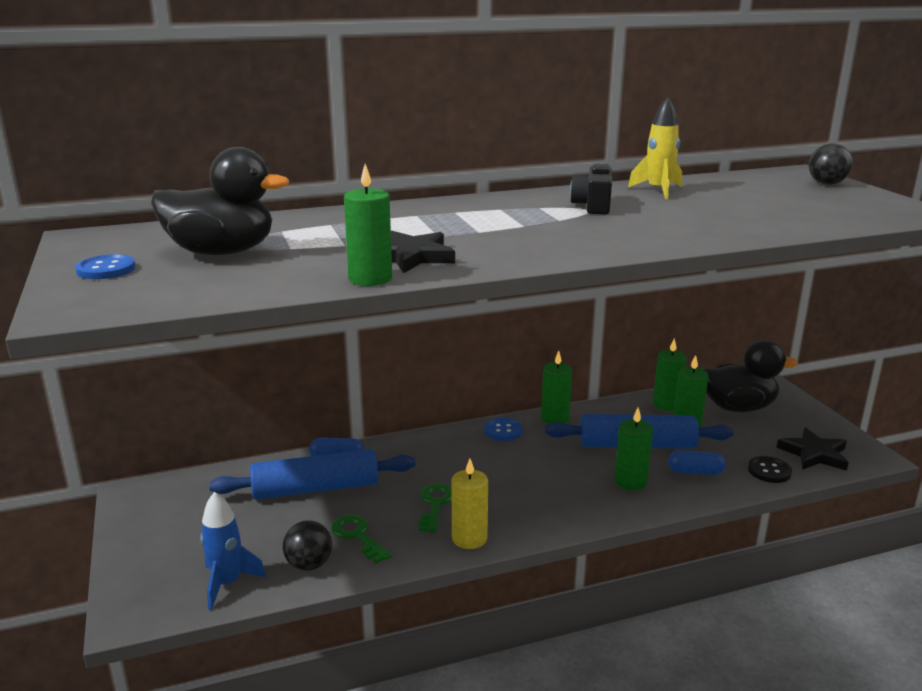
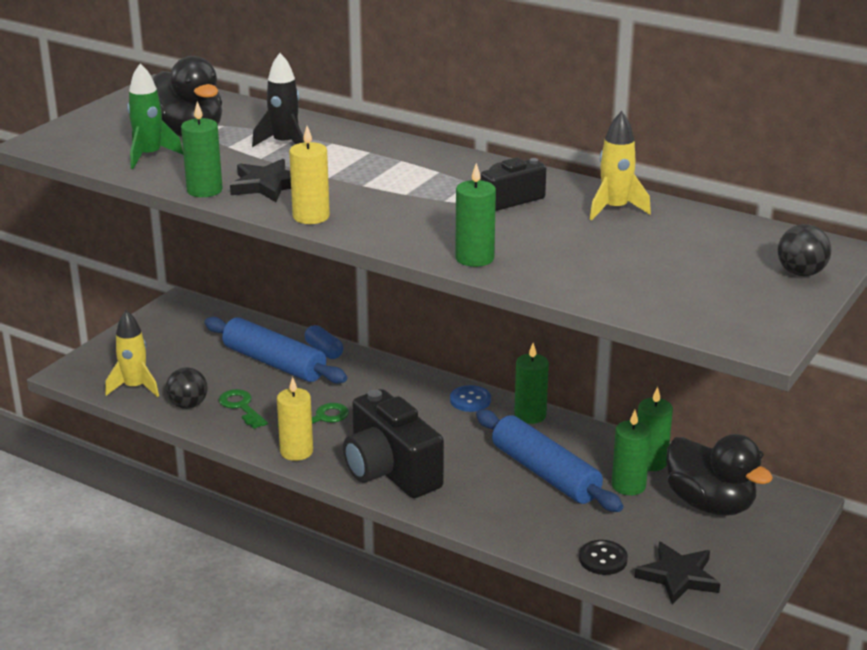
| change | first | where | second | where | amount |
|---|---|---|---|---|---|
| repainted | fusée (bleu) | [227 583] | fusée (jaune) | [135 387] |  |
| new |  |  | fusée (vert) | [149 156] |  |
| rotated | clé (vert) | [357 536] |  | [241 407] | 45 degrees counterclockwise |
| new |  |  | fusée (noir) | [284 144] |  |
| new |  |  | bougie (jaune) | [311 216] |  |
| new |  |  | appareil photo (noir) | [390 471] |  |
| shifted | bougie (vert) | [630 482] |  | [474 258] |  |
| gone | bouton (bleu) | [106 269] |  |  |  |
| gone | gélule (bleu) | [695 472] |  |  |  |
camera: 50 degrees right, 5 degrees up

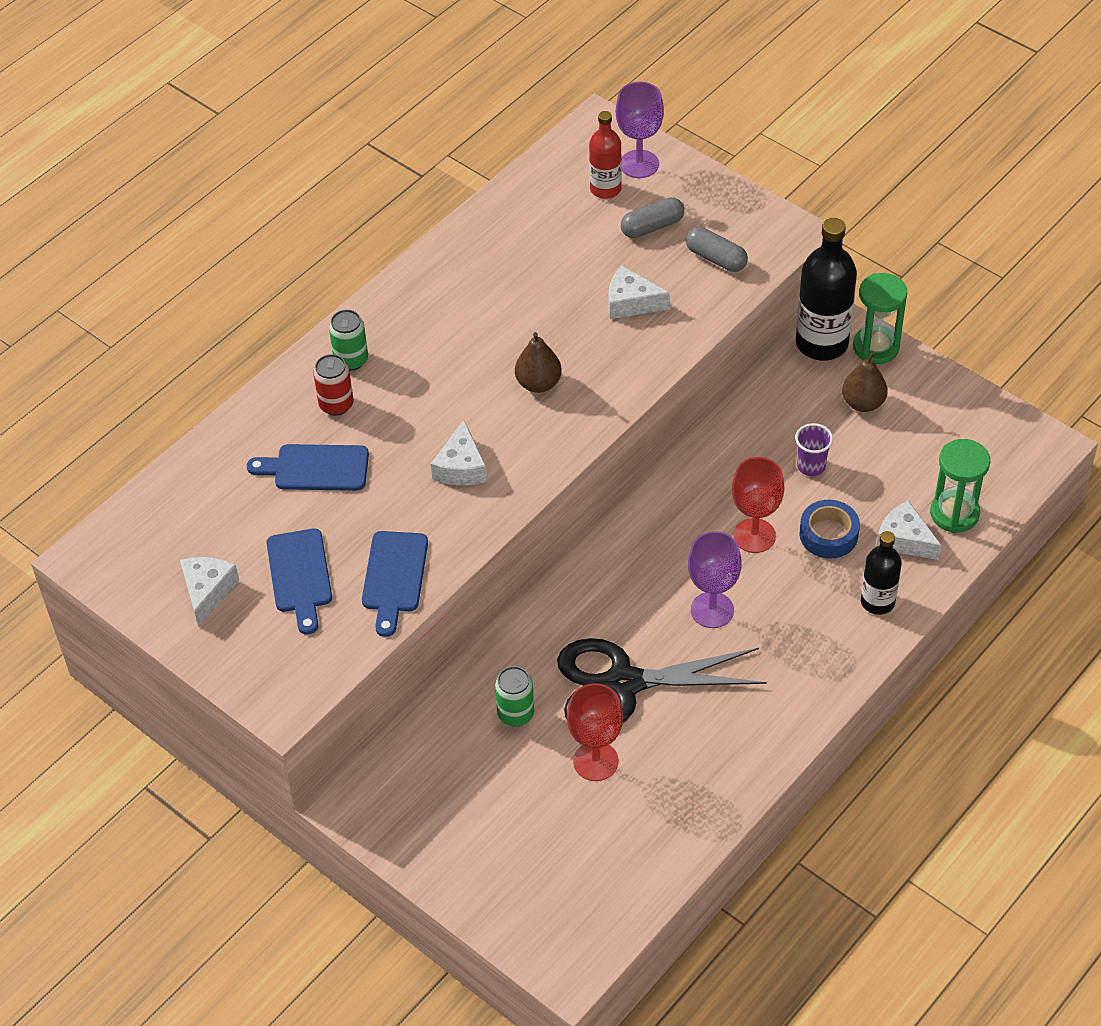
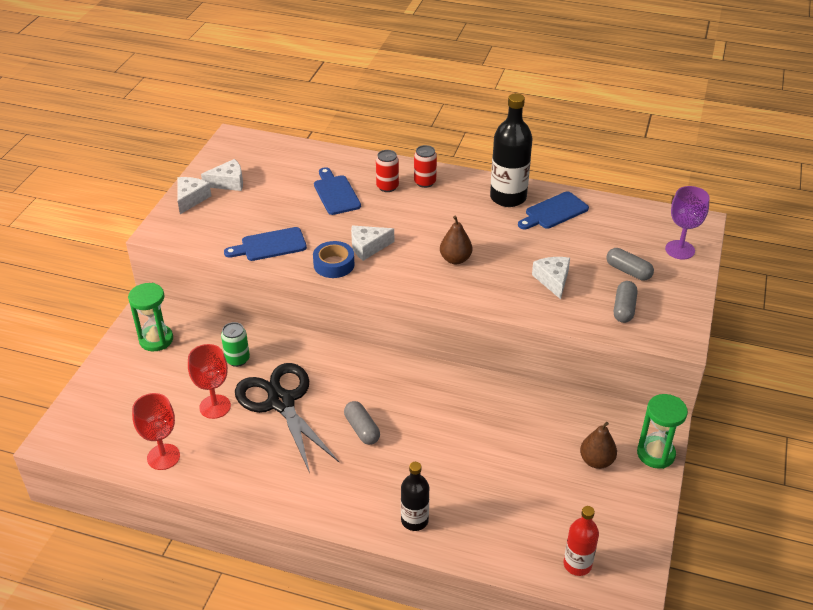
| change | first | where | second | where | amount |
|---|---|---|---|---|---|
| shifted | sablier (vert) | [954 513] |  | [156 340] |  |
| shifted | verre à pied (rouge) | [754 536] |  | [163 457] |  |
| shifted | fromage (blanc) | [904 540] |  | [191 199] |  |
| shifted | ruban adhésif (bleu) | [828 534] |  | [334 264] |  |
| swapped | verre à pied (violet) | [712 610] | gélule (gris) | [362 429] |  |
| repainted | canette (vert) | [351 360] | canette (rouge) | [425 182] |  |
| shifted | bouteille (noir) | [822 343] |  | [508 197] |  |
| shifted | planche à découper (bleu) | [300 576] |  | [554 212] |  |
| shifted | bouteille (rouge) | [605 189] |  | [577 564] |  |
| gone | gobelet (violet) | [811 466] |  |  |  |
camera: 65 degrees right, 10 degrees down

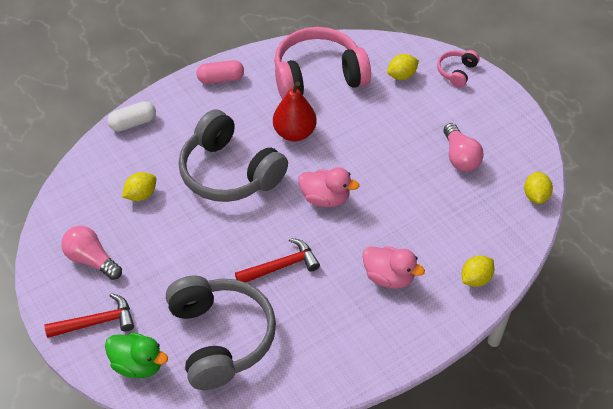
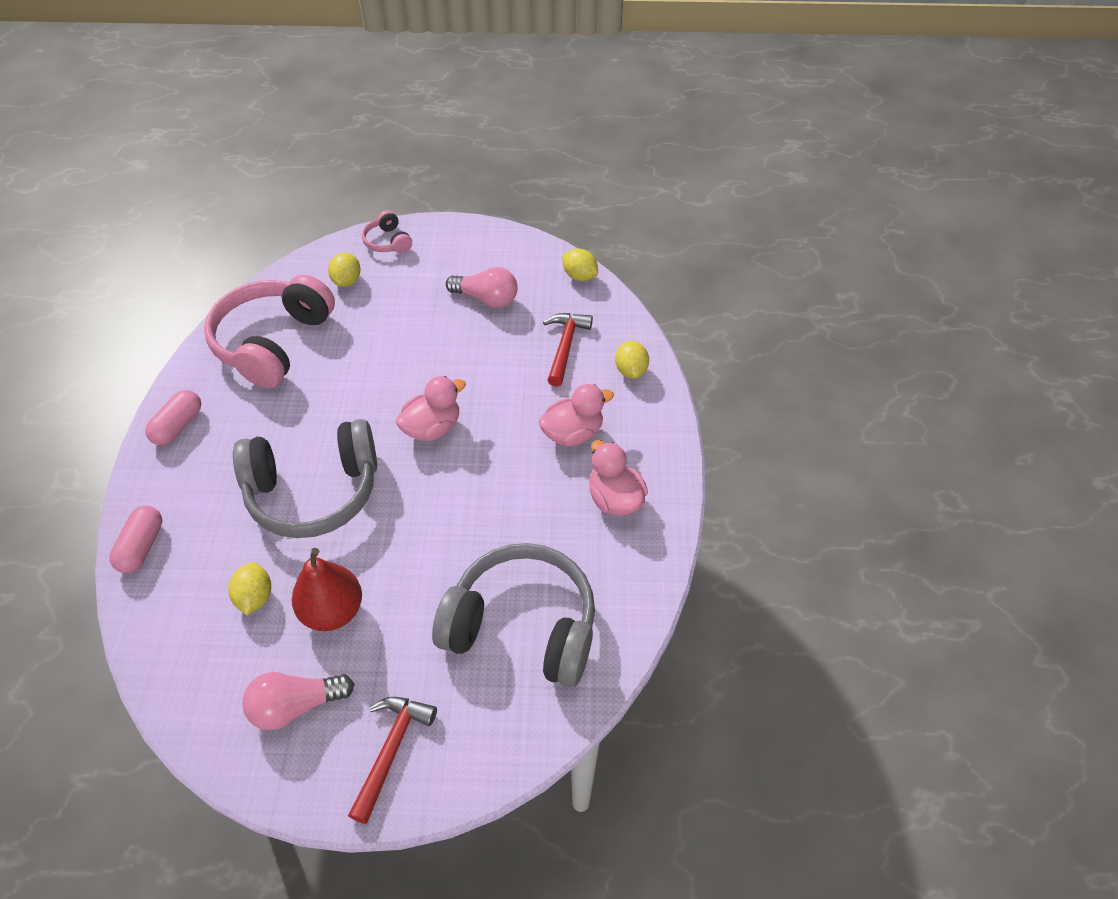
| change | first | where | second | where | amount |
|---|---|---|---|---|---|
| repainted | gélule (blanc) | [133 123] | gélule (rose) | [142 547] |  |
| shifted | poire (rouge) | [294 133] |  | [332 611] |  |
| shifted | marteau (rouge) | [281 266] |  | [565 347] |  |
| new |  |  | canard (rose) | [615 499] |  |
| gone | canard (vert) | [138 365] |  |  |  |
camera: 55 degrees left, 0 degrees up

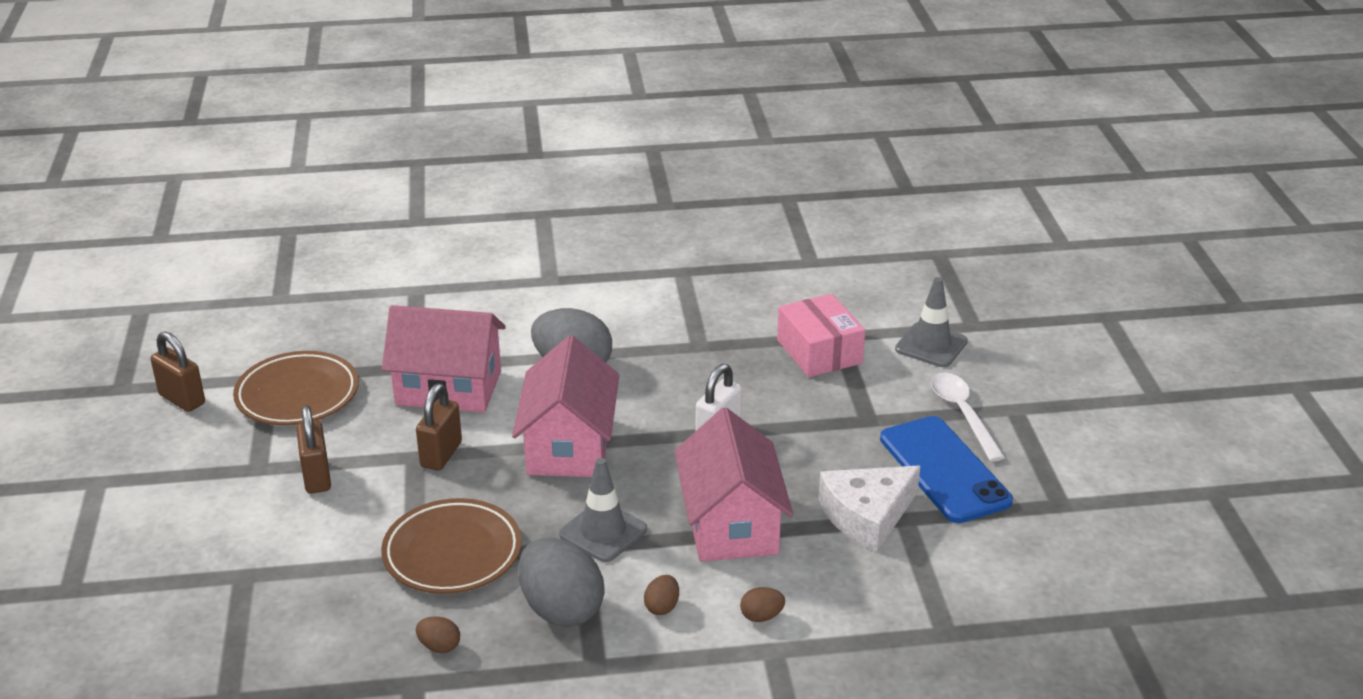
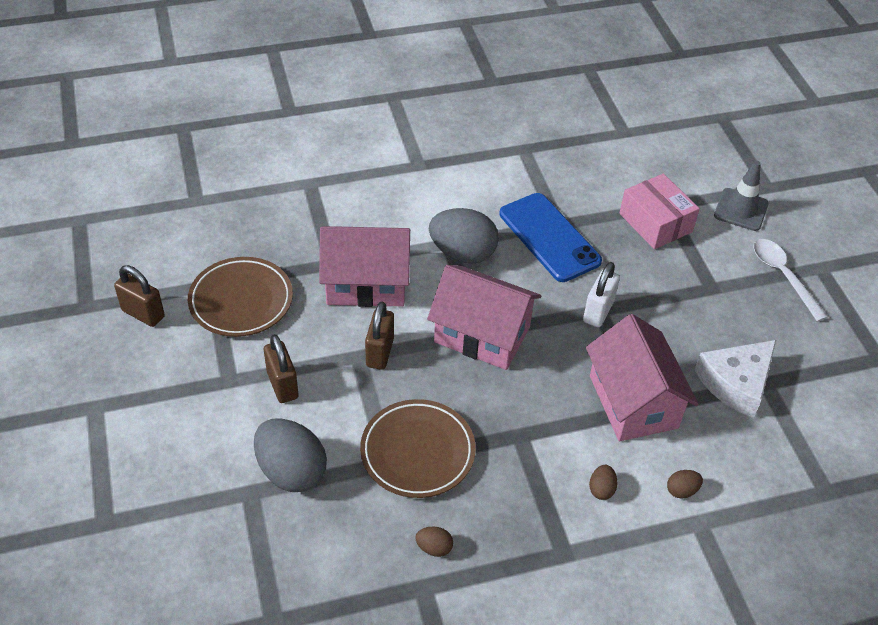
| change | first | where | second | where | amount |
|---|---|---|---|---|---|
| shifted | œuf (gris) | [561 609] |  | [291 471] |  |
| rotated | maison (rose) | [569 446] |  | [482 334] | 60 degrees counterclockwise |
| shifted | téléphone (bleu) | [944 470] |  | [549 237] |  |
| gone | cône de chantier (gris) | [603 532] |  |  |  |
camera: 10 degrees left, 15 degrees up

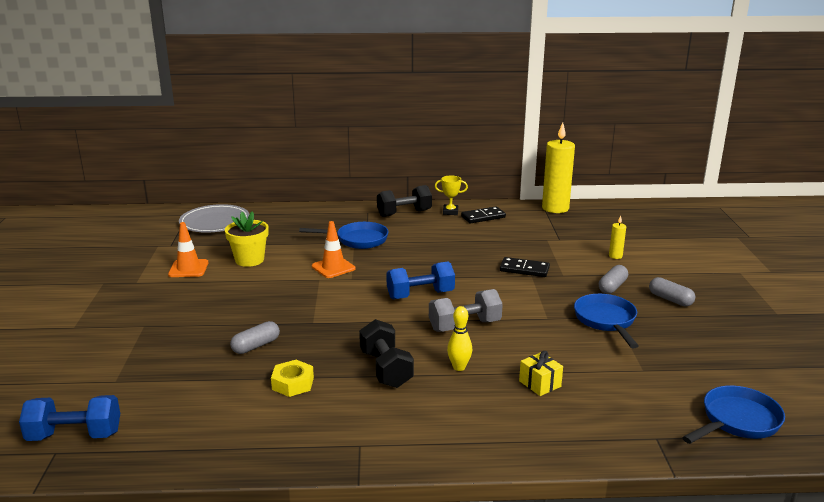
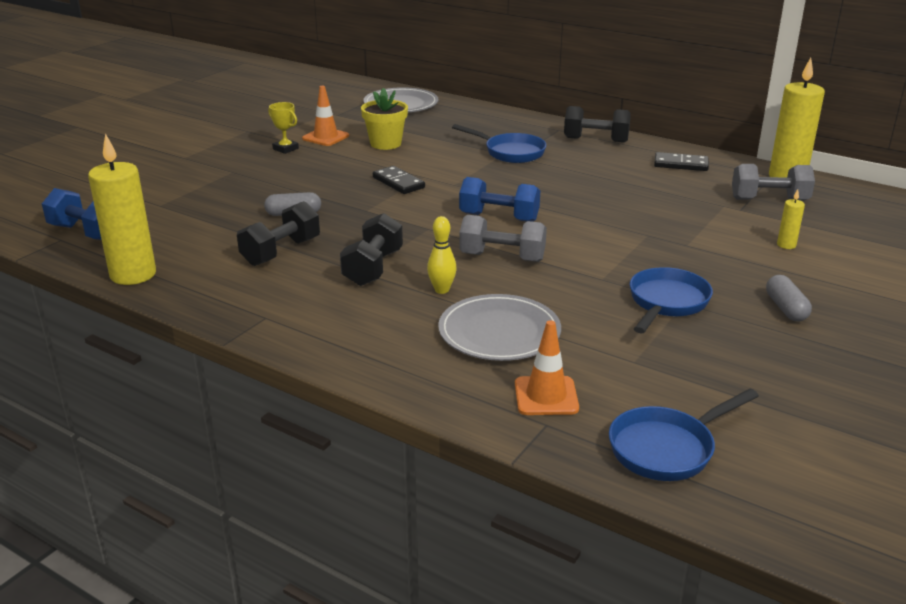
| change | first | where | second | where | amount |
|---|---|---|---|---|---|
| new |  |  | bougie (jaune) | [133 275] |  |
| swapped | écrou (jaune) | [293 383] | haltère (noir) | [281 252] |  |
| shifted | trophée (jaune) | [450 212] |  | [285 149] |  |
| shifted | domino (noir) | [524 269] |  | [398 183] |  |
| swapped | cadeau (jaune) | [540 384] | assiette (gris) | [499 332] |  |
| shifted | cône de chantier (orange) | [333 267] |  | [546 396] |  |
| rotated | poêle (bleu) | [737 421] |  | [667 448] | 150 degrees clockwise |
| new |  |  | haltère (gris) | [769 200] |  |
| gone | gélule (gris) | [612 287] |  |  |  |
camera: 35 degrees right, 5 degrees up

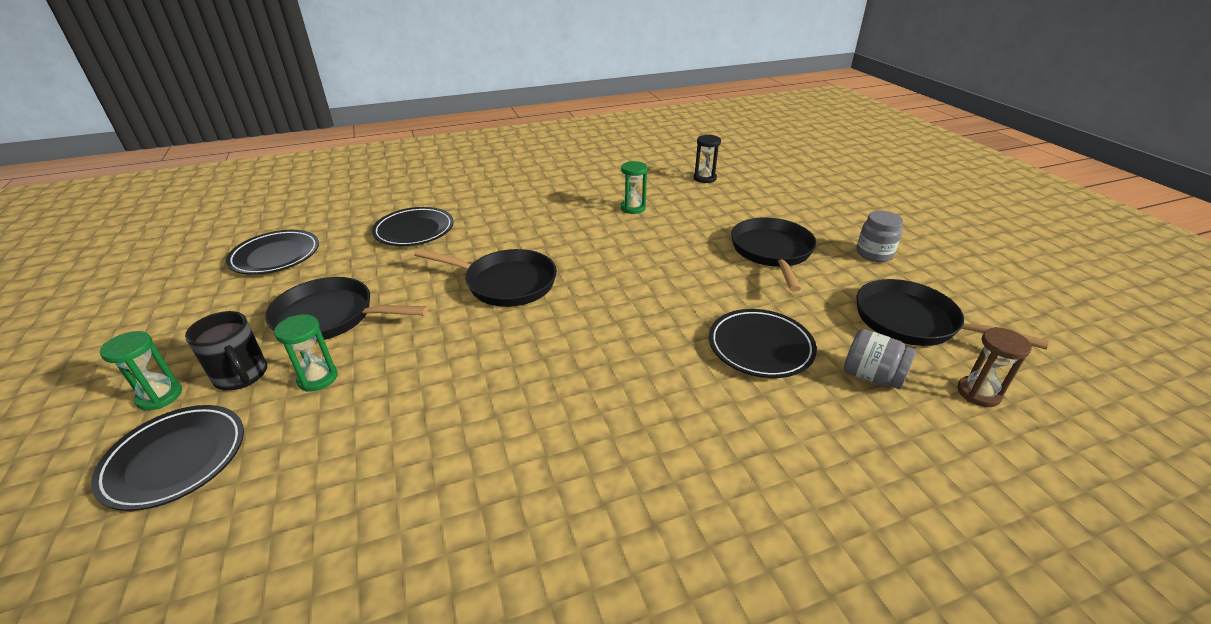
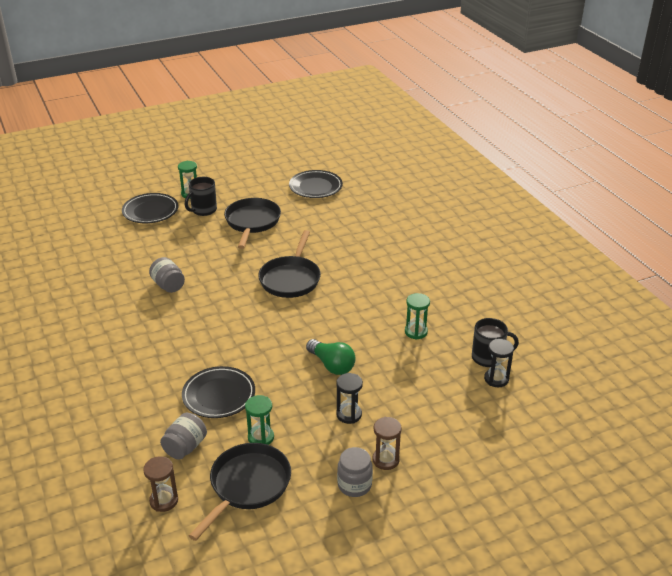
| change | first | where | second | where | amount |
|---|---|---|---|---|---|
| new |  |  | bocal (gris) | [168 285] |  |
| shifted | sablier (vert) | [317 378] |  | [261 437] |  |
| new |  |  | ampoule (vert) | [332 365] |  |
| swapped | poêle (noir) | [772 252] | sablier (noir) | [349 414] |  |
| new |  |  | sablier (marron) | [385 460] |  |
| new |  |  | tasse (noir) | [488 358] |  |
| gone | assiette (noir) | [414 231] |  |  |  |
camera: 85 degrees right, 0 degrees up

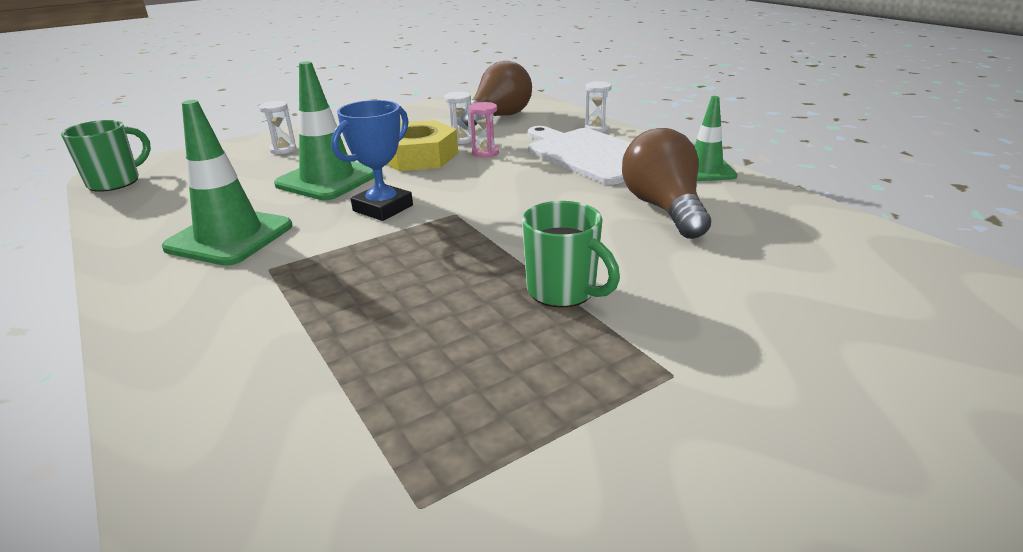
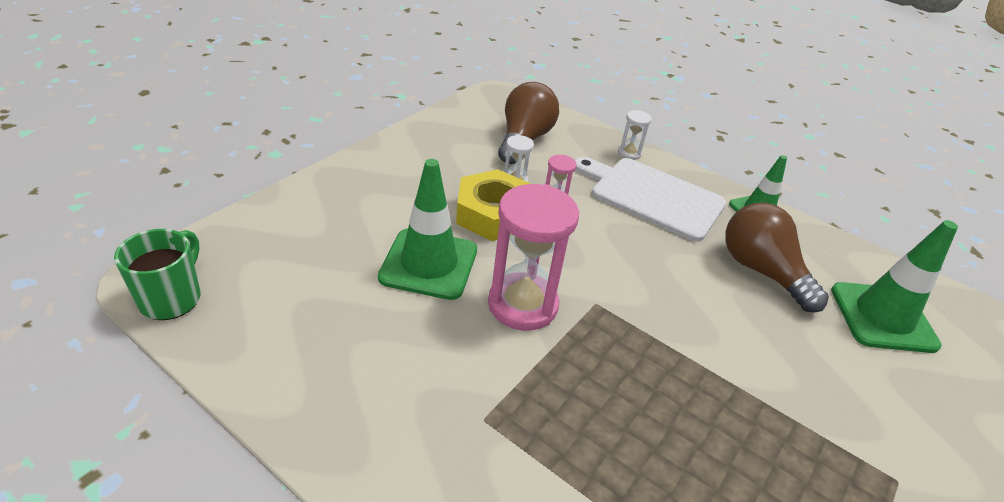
| change | first | where | second | where | amount |
|---|---|---|---|---|---|
| swapped | trophée (bleu) | [383 208] | sablier (rose) | [523 305] |  |
| shifted | cône de chantier (vert) | [229 237] |  | [882 317] |  |
| gone | sablier (blanc) | [283 150] |  |  |  |
| gone | tasse (vert) | [563 291] |  |  |  |
camera: 25 degrees left, 10 degrees up

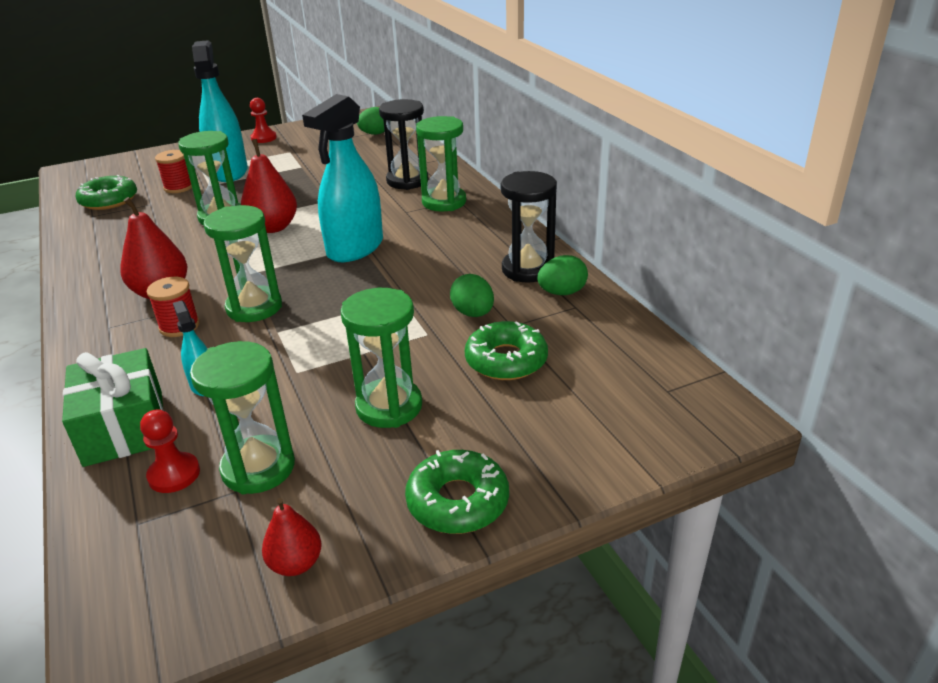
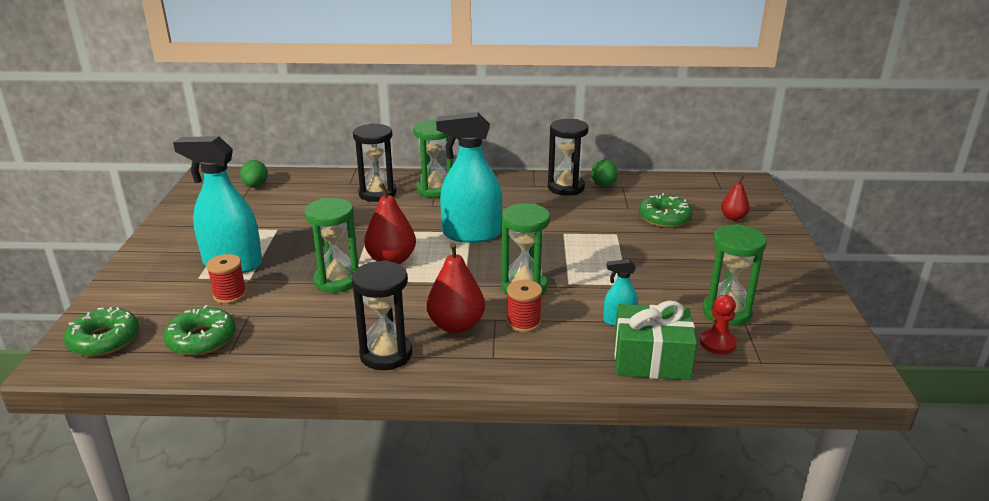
| change | first | where | second | where | amount |
|---|---|---|---|---|---|
| shifted | beignet (vert) | [458 501] |  | [104 340] |  |
| new |  |  | sablier (noir) | [386 354] |  |
| rotated | vaporisateur (turquoise) | [355 248] |  | [471 234] | 120 degrees clockwise |
| shifted | poire (rouge) | [296 564] |  | [733 217] |  |
| gone | pion (rouge) | [264 138] |  |  |  |
| gone | sablier (vert) | [389 406] |  |  |  |
| gone | œuf (vert) | [473 313] |  |  |  |
camera: 65 degrees left, 5 degrees down

